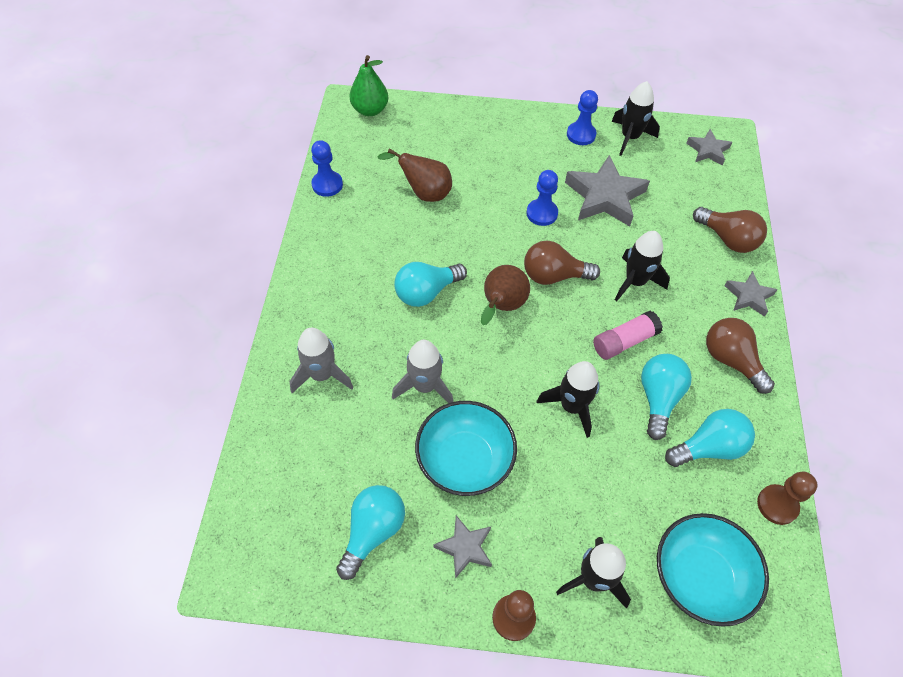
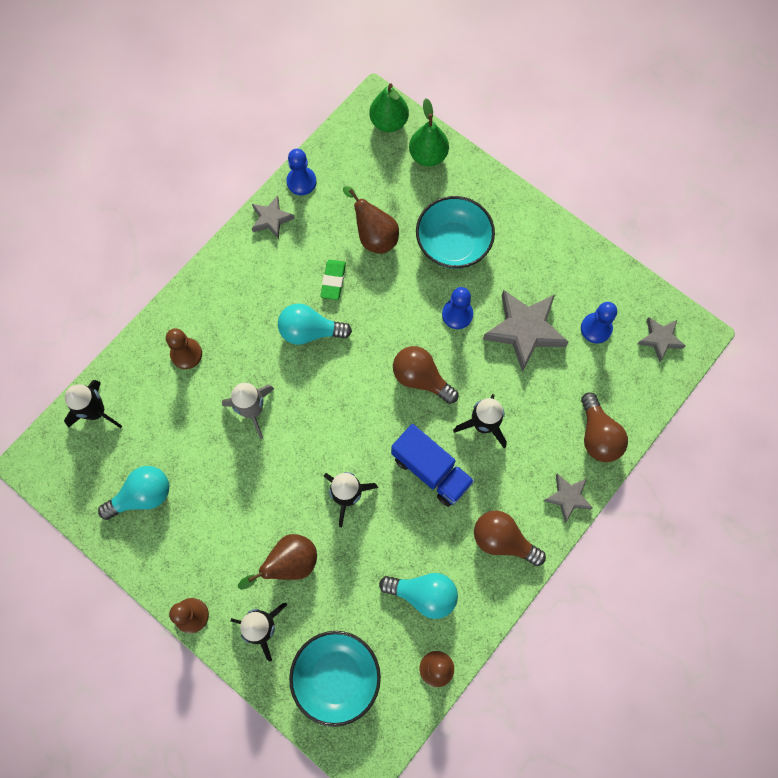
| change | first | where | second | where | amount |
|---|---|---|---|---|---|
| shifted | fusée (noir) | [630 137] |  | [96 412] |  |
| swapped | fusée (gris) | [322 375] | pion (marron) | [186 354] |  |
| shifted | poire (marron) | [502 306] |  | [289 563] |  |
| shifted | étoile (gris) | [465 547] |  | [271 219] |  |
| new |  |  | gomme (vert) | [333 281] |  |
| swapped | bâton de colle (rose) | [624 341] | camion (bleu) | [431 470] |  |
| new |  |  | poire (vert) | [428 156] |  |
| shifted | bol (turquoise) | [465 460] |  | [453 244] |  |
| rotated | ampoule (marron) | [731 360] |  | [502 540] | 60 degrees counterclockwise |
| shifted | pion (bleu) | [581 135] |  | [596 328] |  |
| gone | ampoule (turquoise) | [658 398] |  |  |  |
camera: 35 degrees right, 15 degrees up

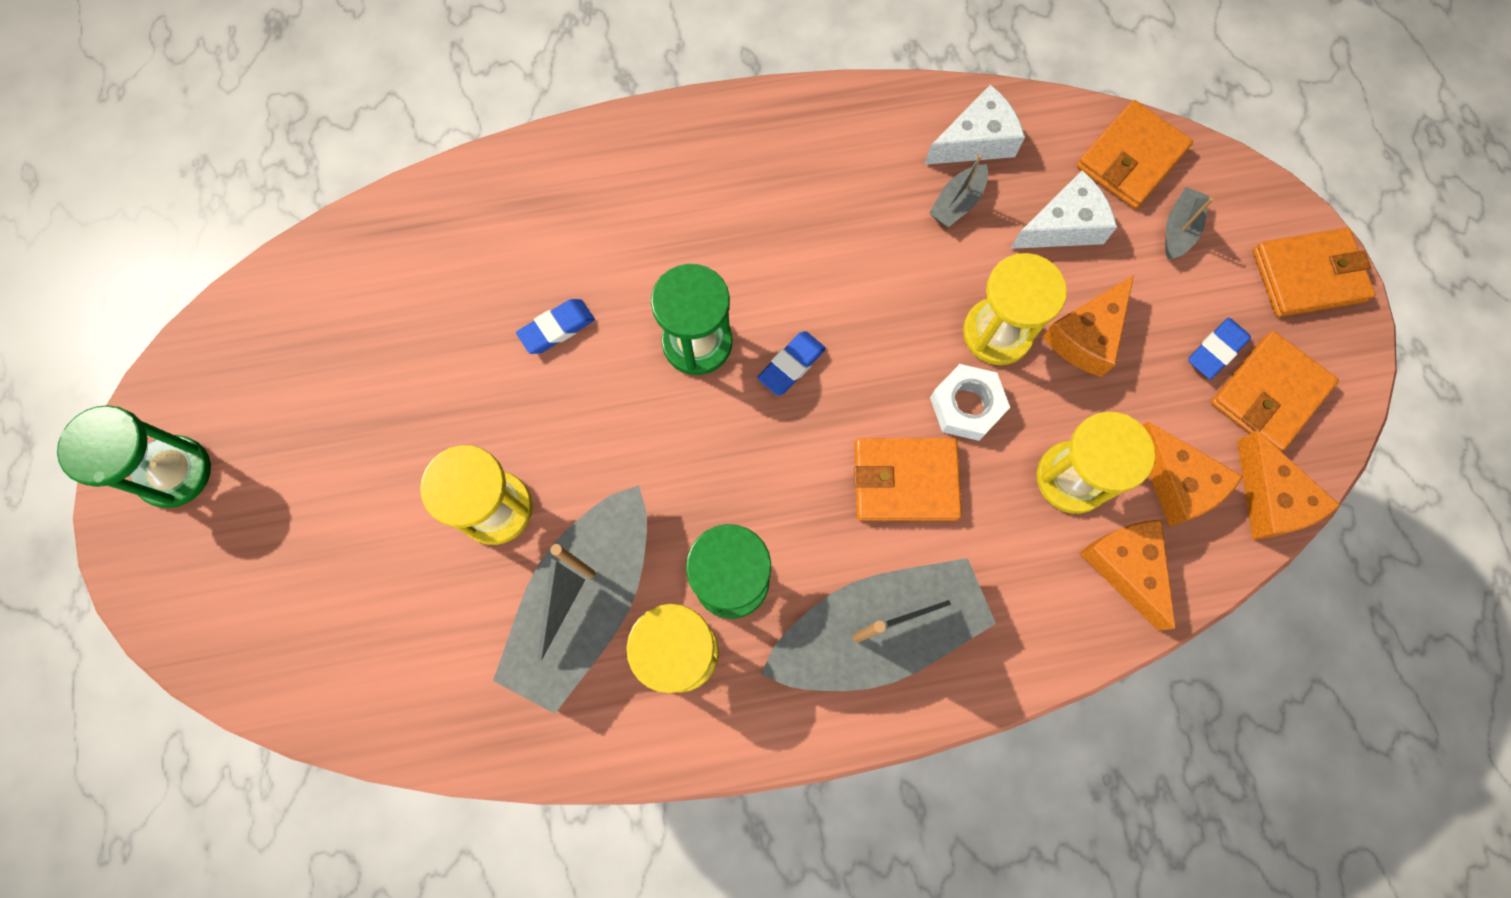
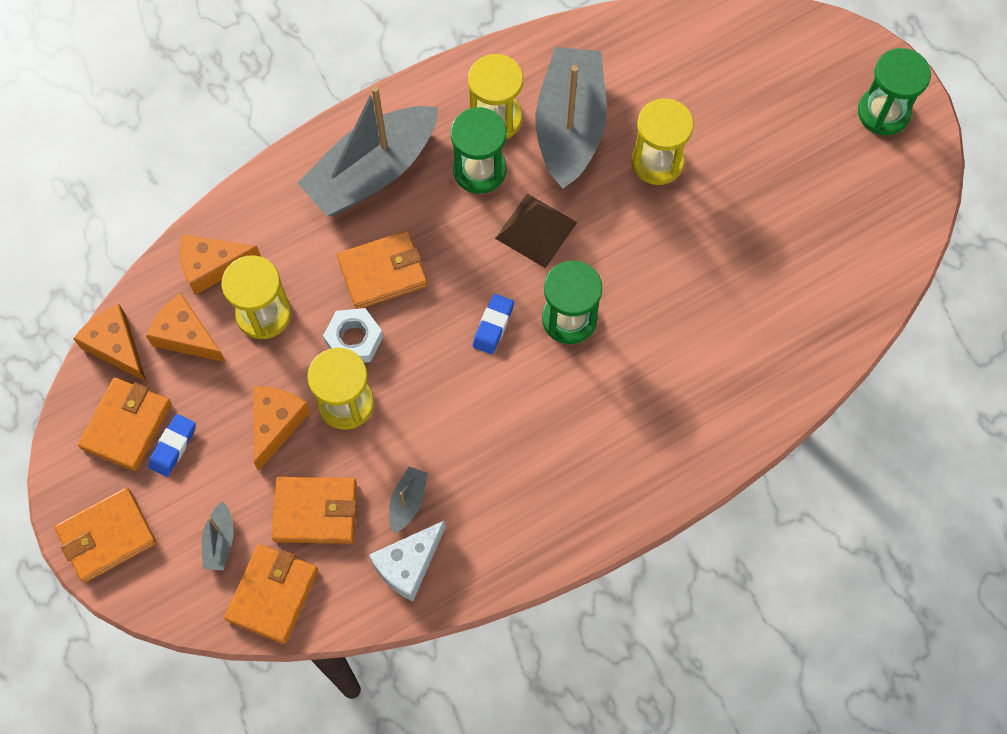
| change | first | where | second | where | amount |
|---|---|---|---|---|---|
| rotated | fromage (orange) | [1125 567] |  | [212 266] | 120 degrees clockwise |
| swapped | fromage (blanc) | [1063 226] | portefeuille (orange) | [315 511] |  |
| new |  |  | pyramide (marron) | [536 230] |  |
| gone | gomme (bleu) | [557 328] |  |  |  |
camera: 160 degrees right, 5 degrees down

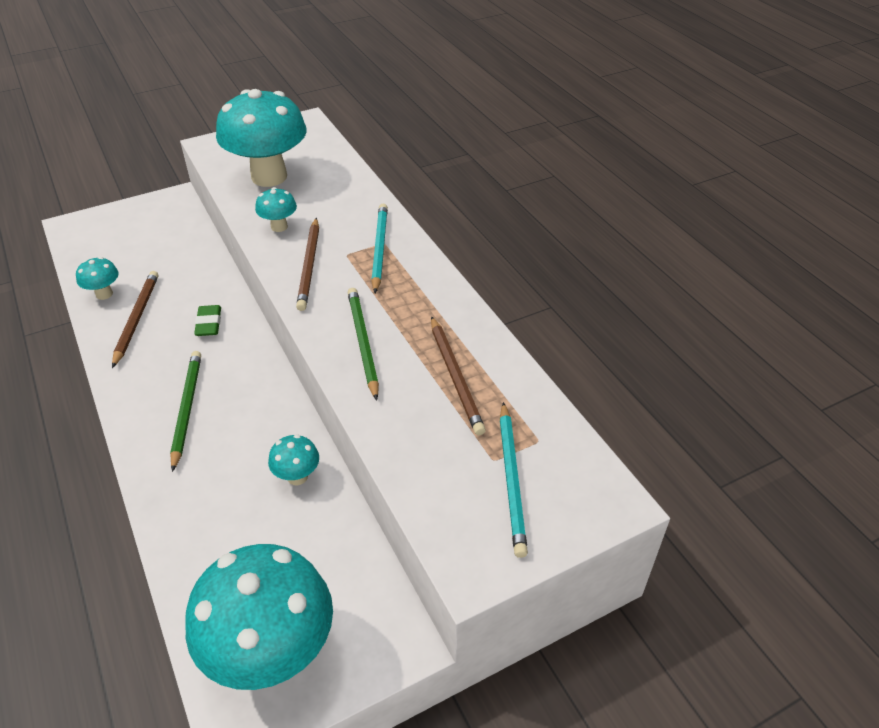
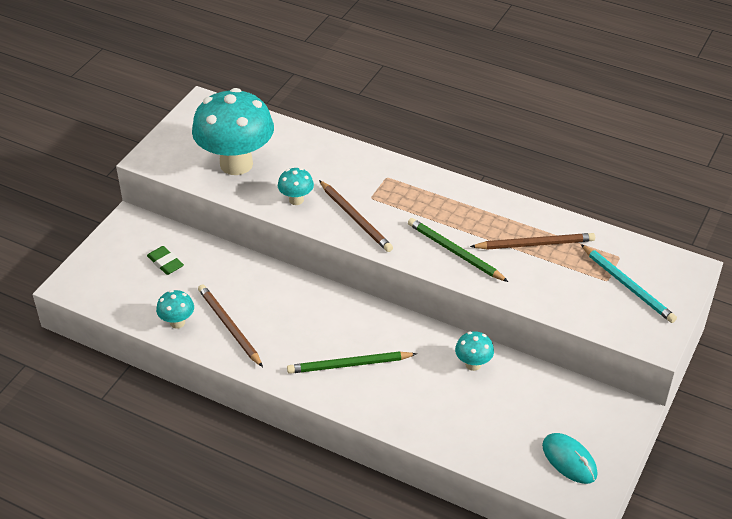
| change | first | where | second | where | amount |
|---|---|---|---|---|---|
| shifted | gomme (vert) | [209 324] |  | [165 263] |  |
| rotated | crayon (vert) | [186 409] |  | [349 365] | 60 degrees counterclockwise |
| rotated | crayon (marron) | [455 377] |  | [535 244] | 45 degrees counterclockwise |
| swapped | champignon (turquoise) | [272 654] | souris (turquoise) | [569 460] |  |
| gone | crayon (turquoise) | [379 249] |  |  |  |
camera: 35 degrees left, 0 degrees up

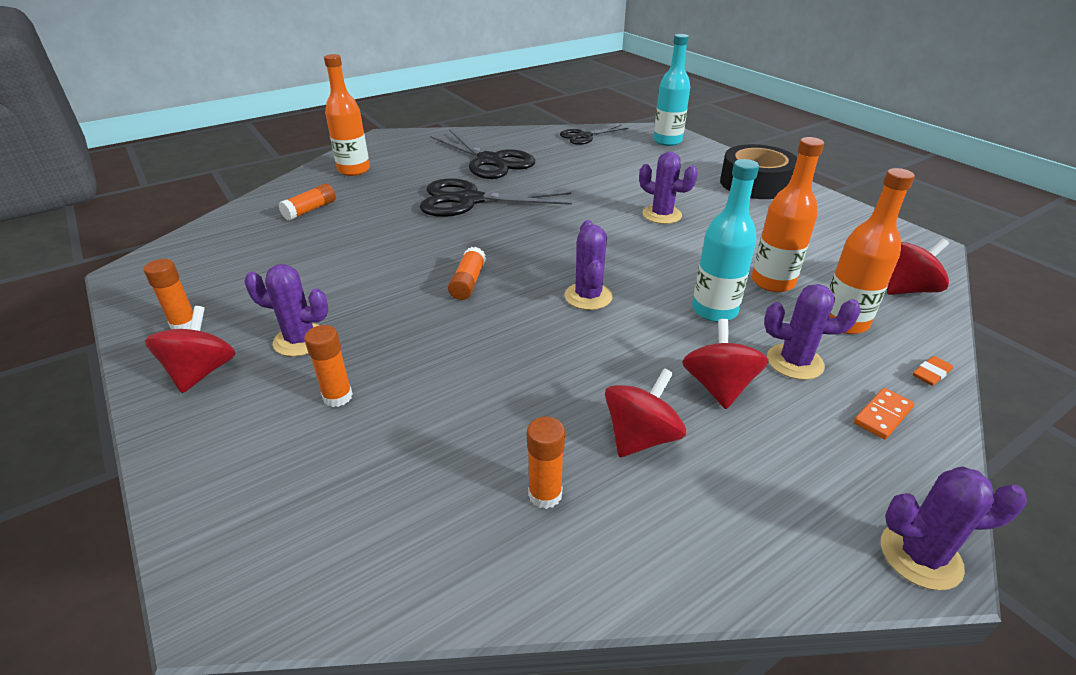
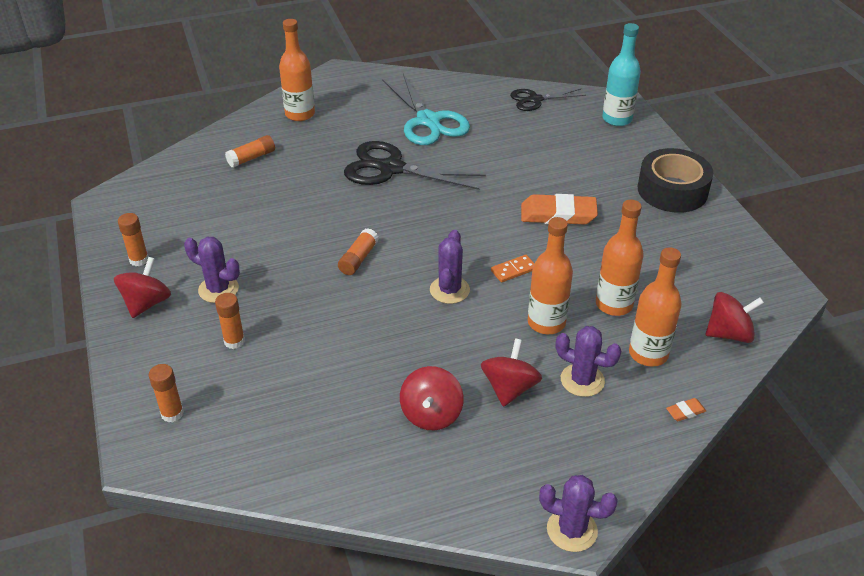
| change | first | where | second | where | amount |
|---|---|---|---|---|---|
| shifted | bâton de colle (orange) | [545 494] |  | [172 413] |  |
| repainted | ciseaux (noir) | [490 161] | ciseaux (turquoise) | [428 121] |  |
| rotated | toupie (rouge) | [640 437] |  | [431 414] | 135 degrees clockwise |
| shifted | domino (orange) | [883 415] |  | [513 270] |  |
| swapped | cactus (violet) | [662 215] | gomme (orange) | [558 214] |  |
| repainted | bouteille (turquoise) | [714 310] | bouteille (orange) | [546 322] |  |
camera: 15 degrees right, 5 degrees up

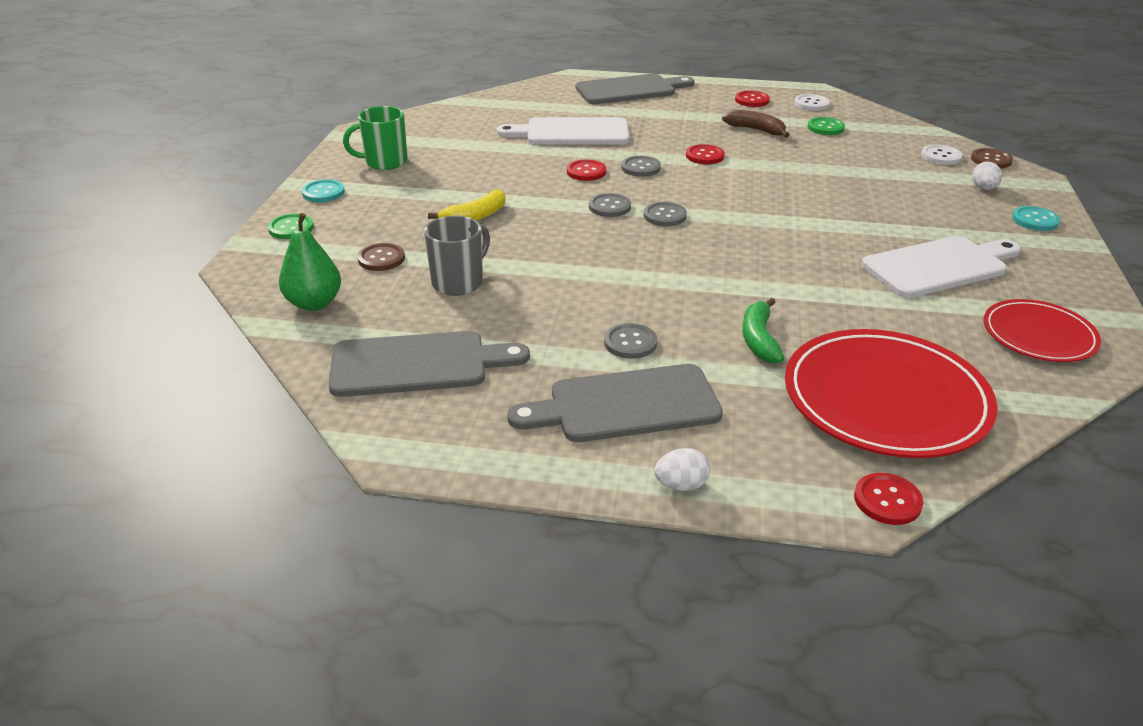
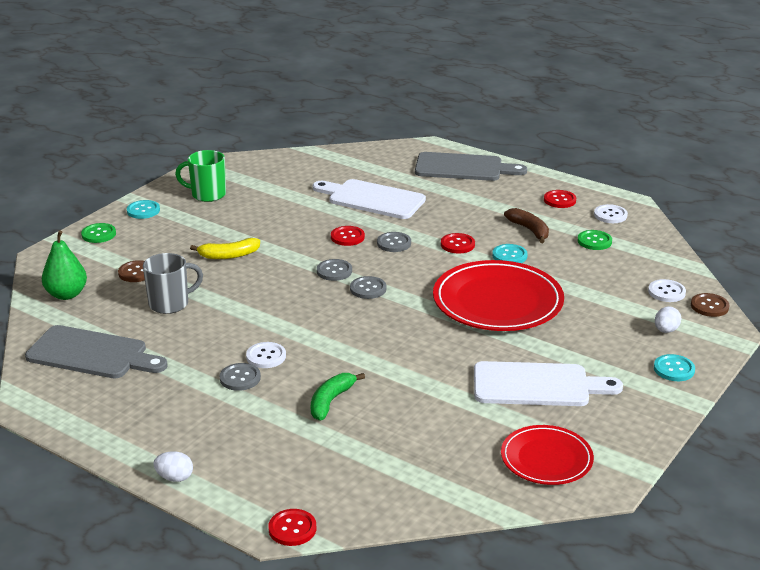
| change | first | where | second | where | amount |
|---|---|---|---|---|---|
| new |  |  | bouton (blanc) | [266 356] |  |
| shifted | assiette (rouge) | [885 399] |  | [497 301] |  |
| new |  |  | bouton (turquoise) | [509 256] |  |
| gone | planche à découper (gris) | [625 405] |  |  |  |
camera: 25 degrees right, 5 degrees down

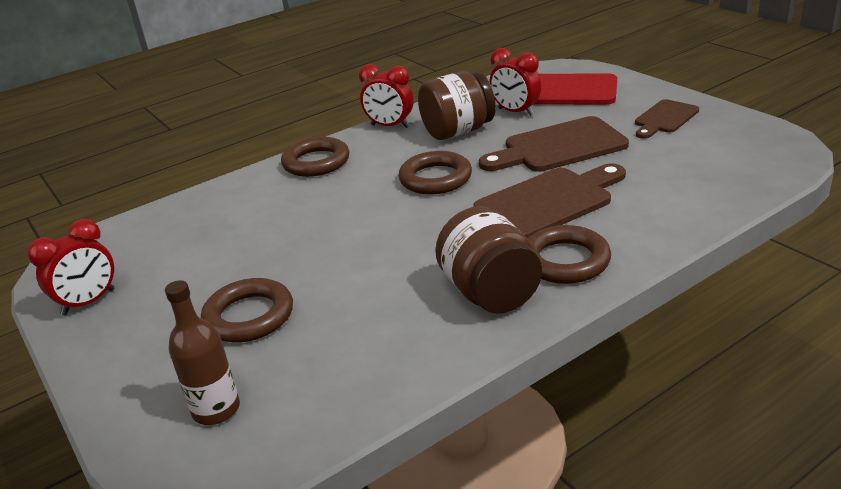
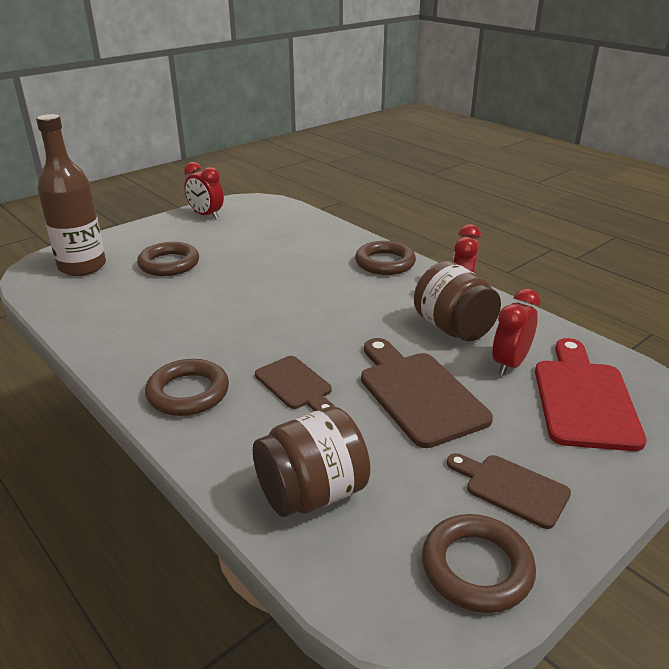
| change | first | where | second | where | amount |
|---|---|---|---|---|---|
| scaled | bouteille (marron) | [216 410] |  | [82 266] | x1.67 |
| shifted | bocal (marron) | [490 293] |  | [312 493] |  |
| scaled | planche à découper (marron) | [549 202] |  | [295 385] | x0.60 |
| shifted | anneau (marron) | [435 178] |  | [476 568] |  |
camera: 80 degrees right, 0 degrees up

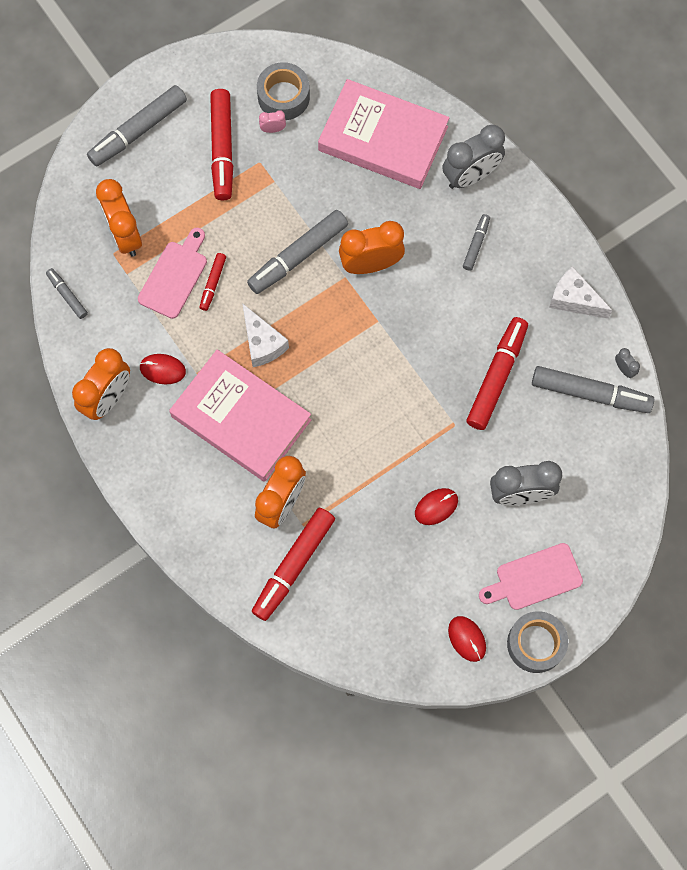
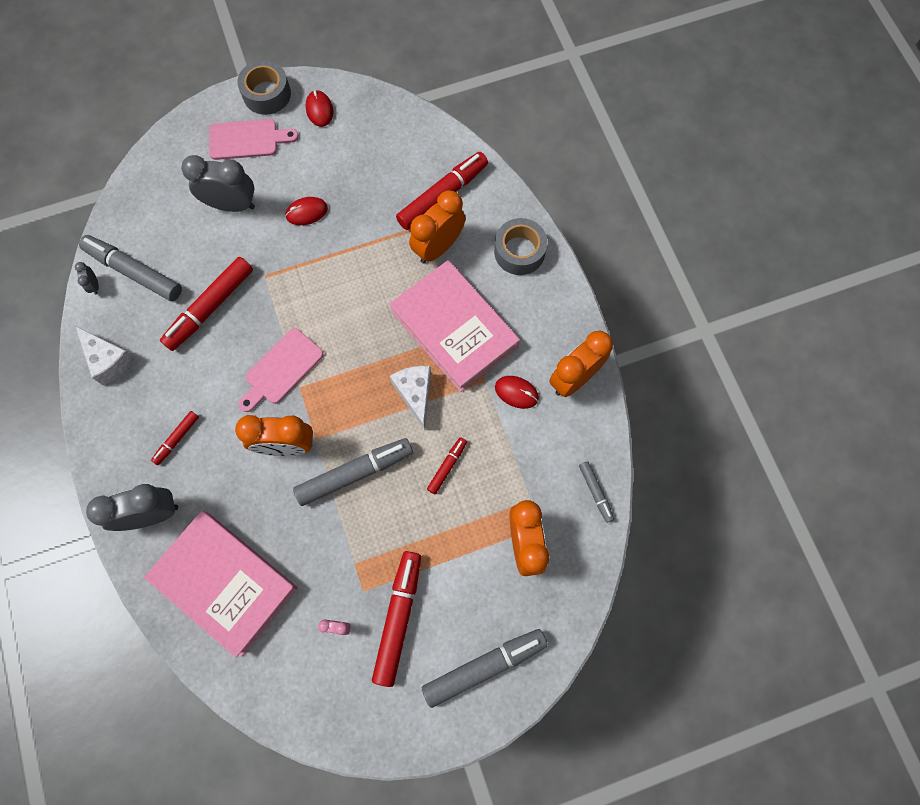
| change | first | where | second | where | amount |
|---|---|---|---|---|---|
| repainted | feutre (gris) | [476 244] | feutre (rouge) | [177 439] |  |
| shifted | planche à découper (rose) | [175 276] |  | [281 369] |  |
| shifted | ruban adhésif (gris) | [283 96] |  | [519 251] |  |
camera: 165 degrees left, 0 degrees up

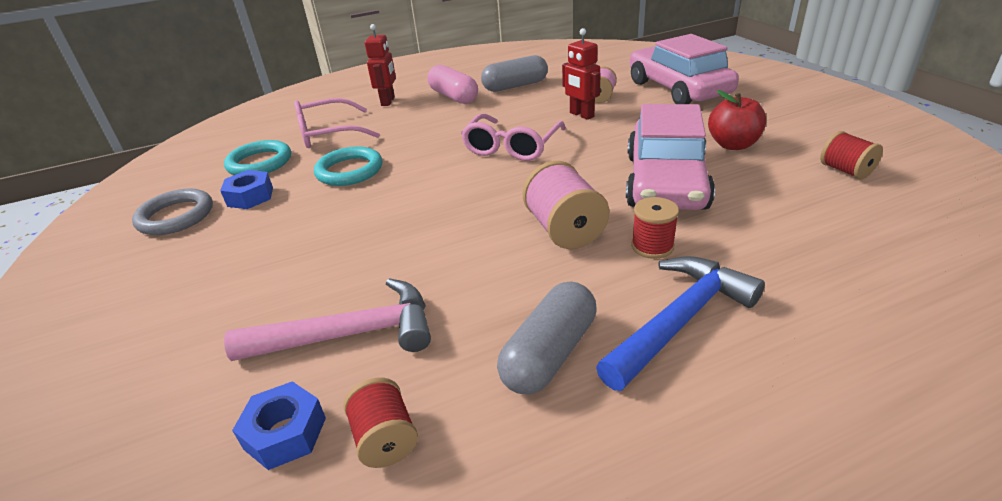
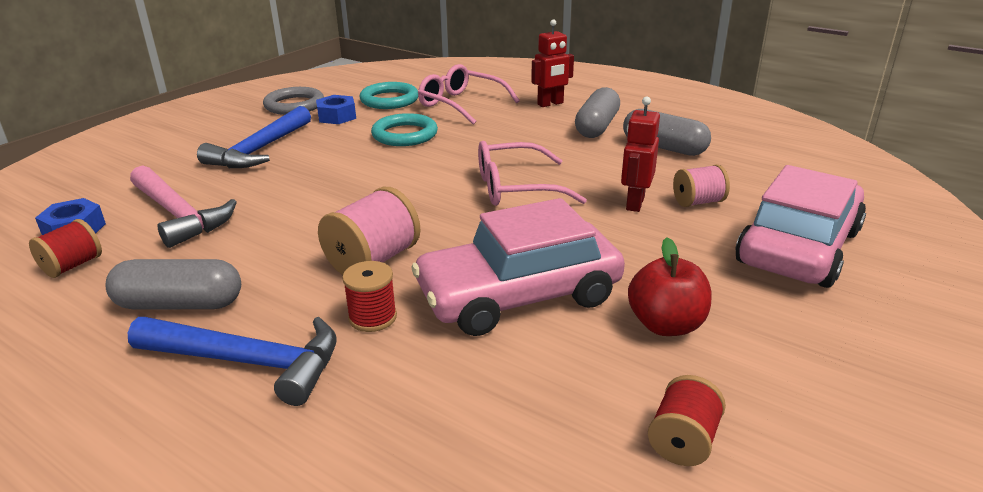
| change | first | where | second | where | amount |
|---|---|---|---|---|---|
| new |  |  | marteau (bleu) | [260 150] |  |
| repainted | gélule (rose) | [453 97] | gélule (gris) | [597 127] |  |
camera: 55 degrees right, 5 degrees down

